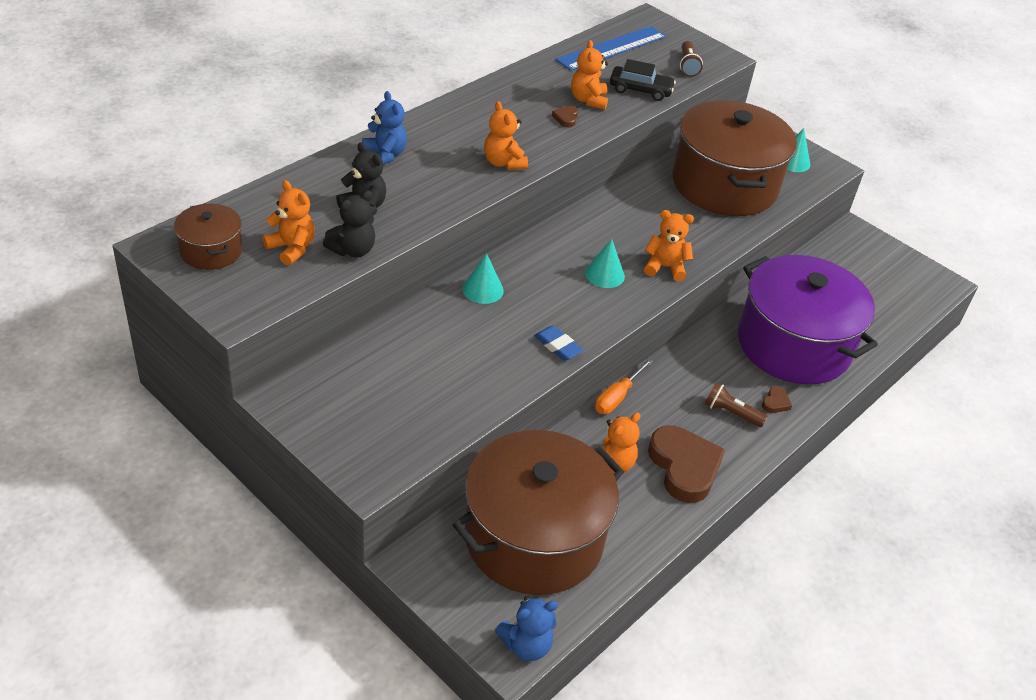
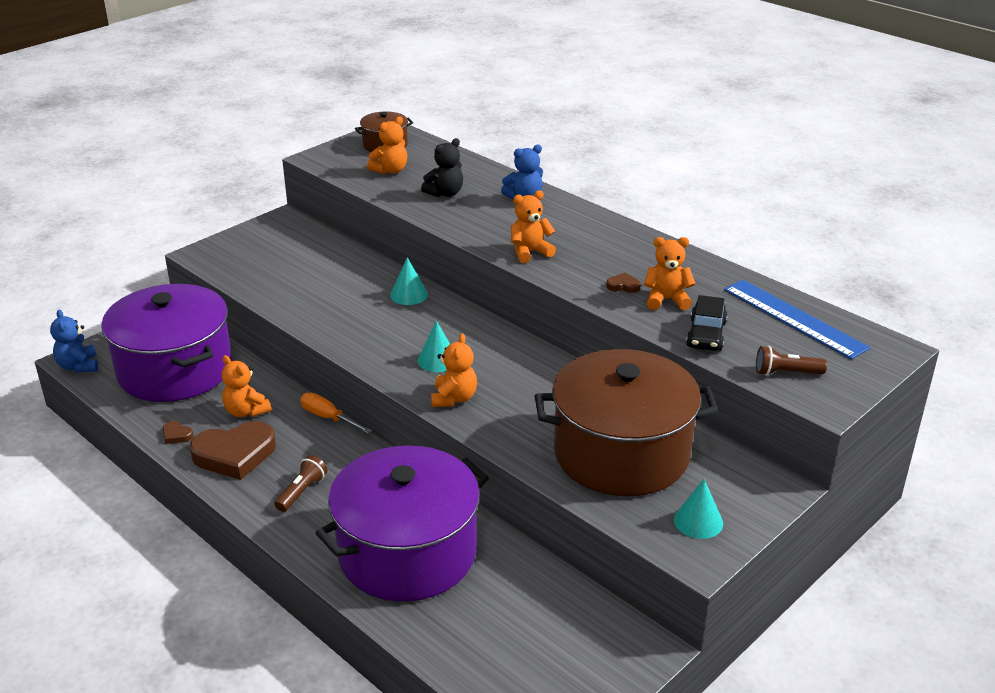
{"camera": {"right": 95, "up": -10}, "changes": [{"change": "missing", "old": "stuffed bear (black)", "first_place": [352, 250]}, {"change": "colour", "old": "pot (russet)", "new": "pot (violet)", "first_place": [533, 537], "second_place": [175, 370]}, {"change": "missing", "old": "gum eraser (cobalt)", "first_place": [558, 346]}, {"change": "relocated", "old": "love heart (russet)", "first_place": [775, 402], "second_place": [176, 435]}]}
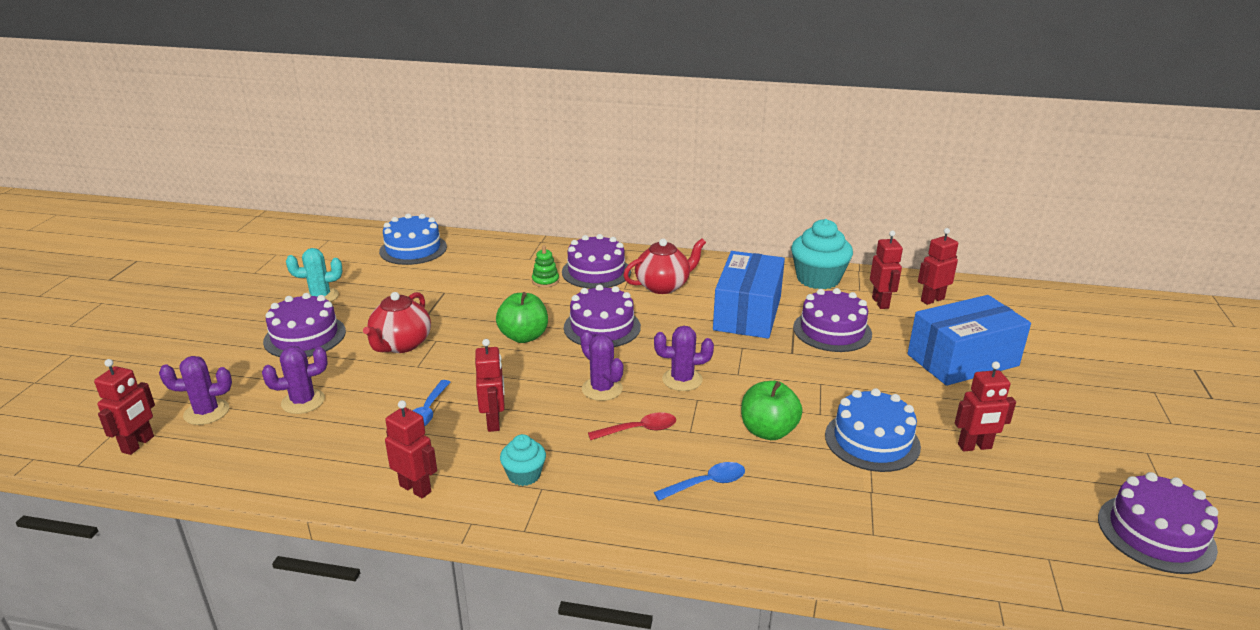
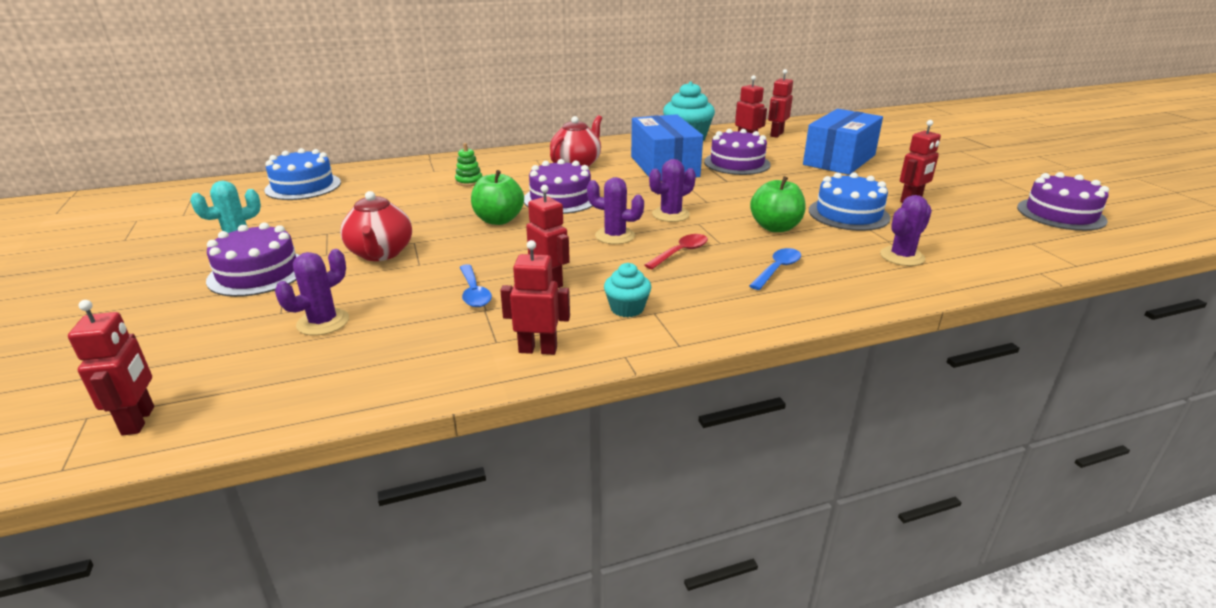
{"camera": {"right": -30, "up": 0}, "changes": [{"change": "relocated", "old": "saguaro cactus (violet)", "first_place": [206, 412], "second_place": [902, 256]}, {"change": "missing", "old": "layer cake (violet)", "first_place": [596, 272]}]}
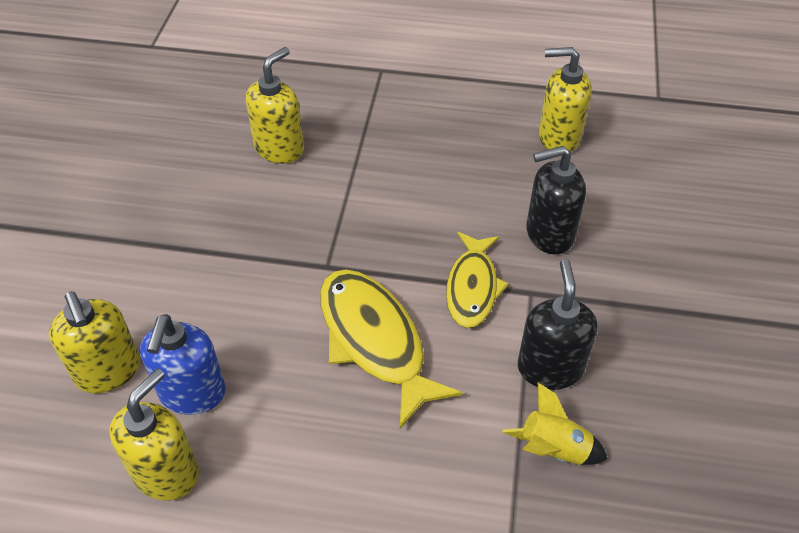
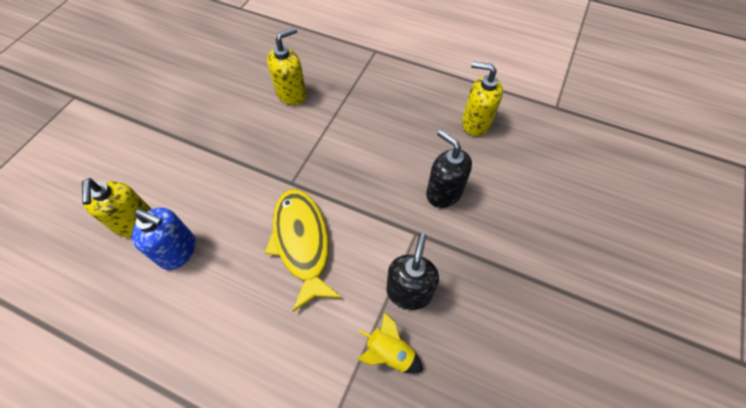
{"camera": {"right": 15, "up": 10}, "changes": [{"change": "missing", "old": "pump bottle (bright yellow)", "first_place": [166, 472]}, {"change": "spun", "old": "pump bottle (cobalt)", "first_place": [192, 393], "second_place": [178, 251], "degrees": -90}, {"change": "missing", "old": "fish figure (bright yellow)", "first_place": [472, 287]}, {"change": "spun", "old": "pump bottle (black)", "first_place": [549, 234], "second_place": [443, 193], "degrees": 45}]}
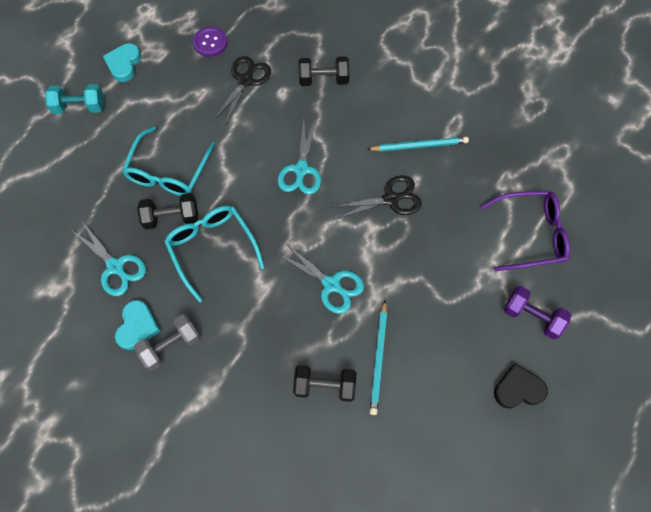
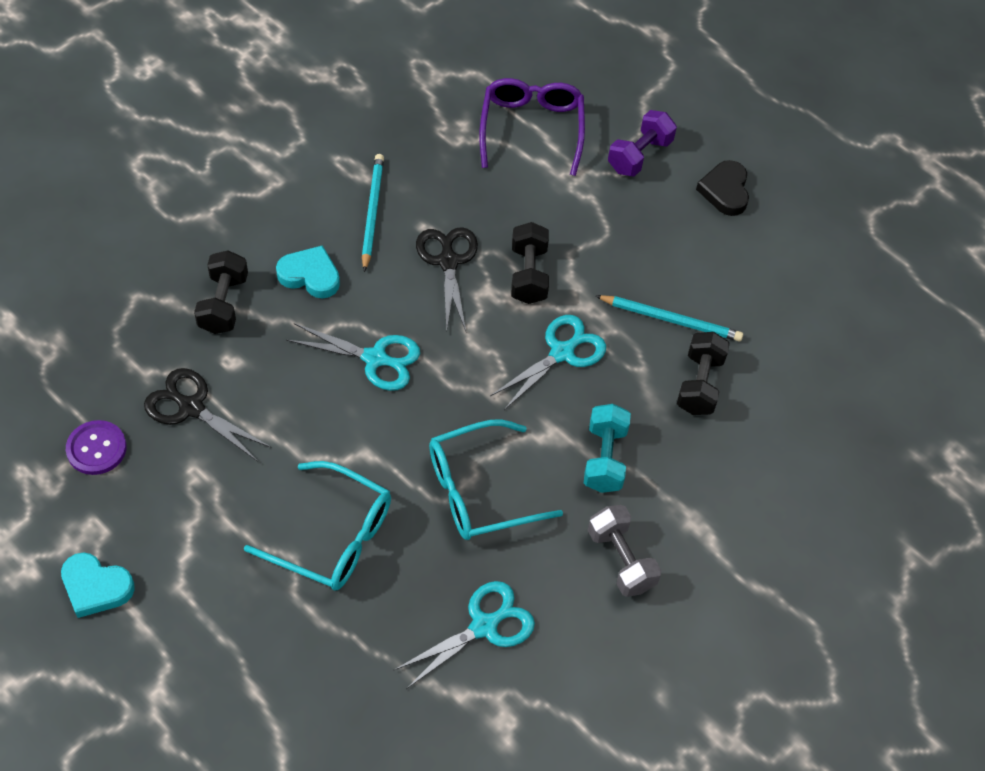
{"camera": {"right": -85, "up": -10}, "changes": [{"change": "relocated", "old": "hand weight (aqua)", "first_place": [80, 107], "second_place": [604, 458]}, {"change": "relocated", "old": "love heart (aqua)", "first_place": [137, 326], "second_place": [310, 275]}, {"change": "relocated", "old": "hand weight (black)", "first_place": [171, 217], "second_place": [528, 275]}]}
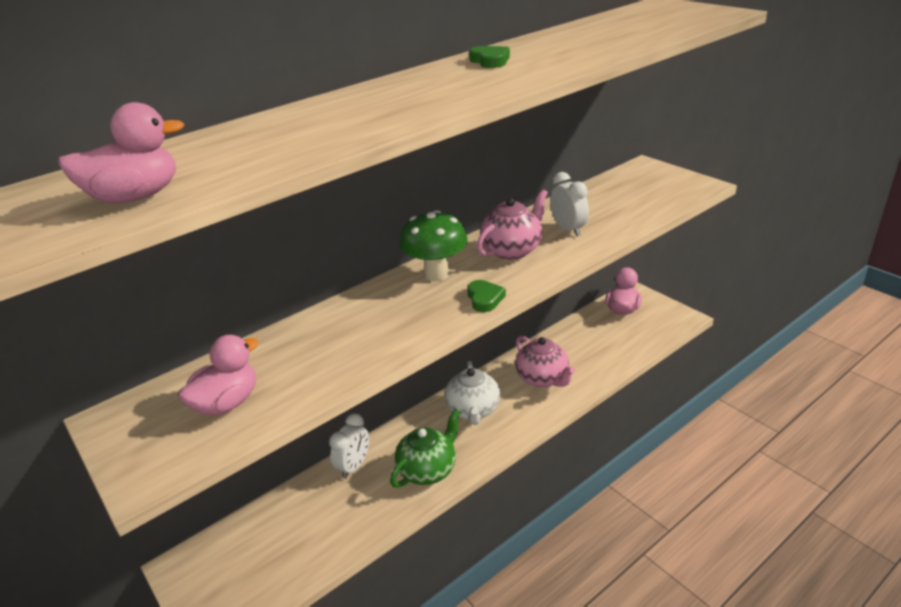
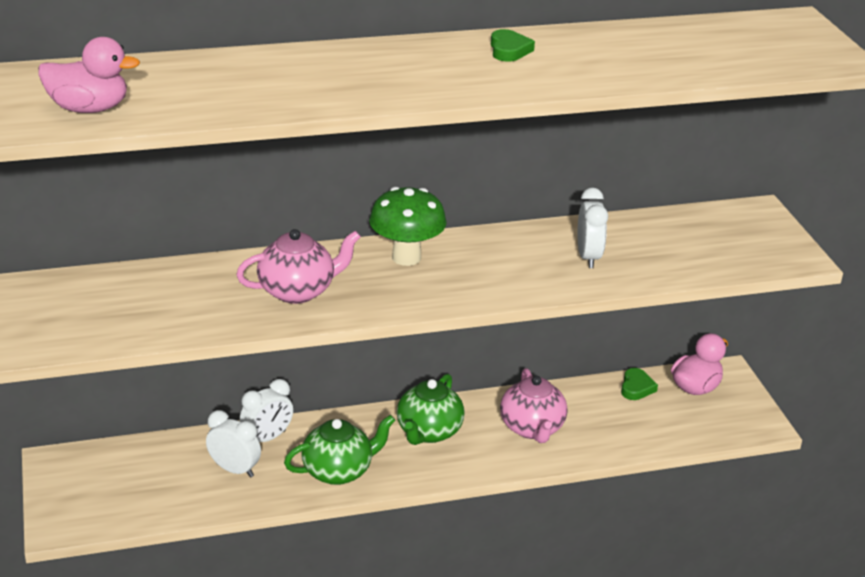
{"camera": {"right": 20, "up": 0}, "changes": [{"change": "missing", "old": "toy duck (pink)", "first_place": [227, 403]}, {"change": "colour", "old": "teapot (snow-white)", "new": "teapot (green)", "first_place": [473, 410], "second_place": [428, 432]}, {"change": "relocated", "old": "love heart (green)", "first_place": [484, 299], "second_place": [636, 387]}, {"change": "relocated", "old": "teapot (pink)", "first_place": [512, 250], "second_place": [298, 291]}, {"change": "appeared", "new": "clock (snow-white)", "second_place": [234, 469]}]}
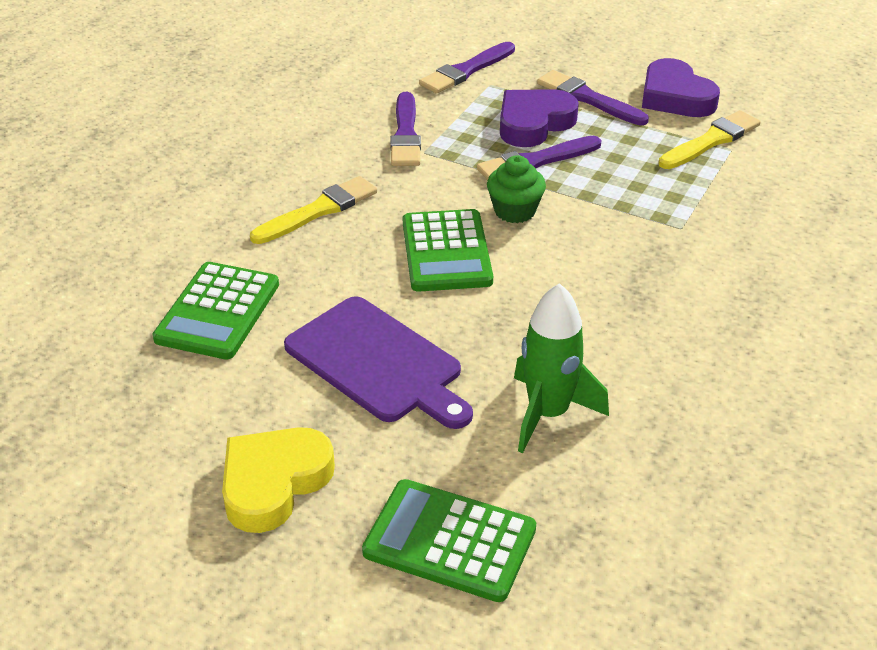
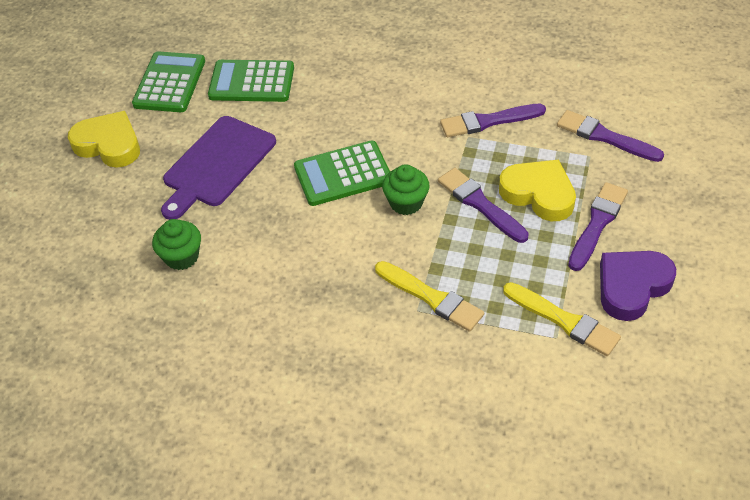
{"camera": {"right": 80, "up": 10}, "changes": [{"change": "relocated", "old": "brush (bright yellow)", "first_place": [318, 210], "second_place": [431, 298]}, {"change": "relocated", "old": "calculator (green)", "first_place": [450, 541], "second_place": [170, 83]}, {"change": "colour", "old": "love heart (violet)", "new": "love heart (bright yellow)", "first_place": [534, 123], "second_place": [538, 194]}, {"change": "exchanged", "old": "rocket (green)", "new": "cupcake (green)", "first_place": [548, 413], "second_place": [181, 257]}]}
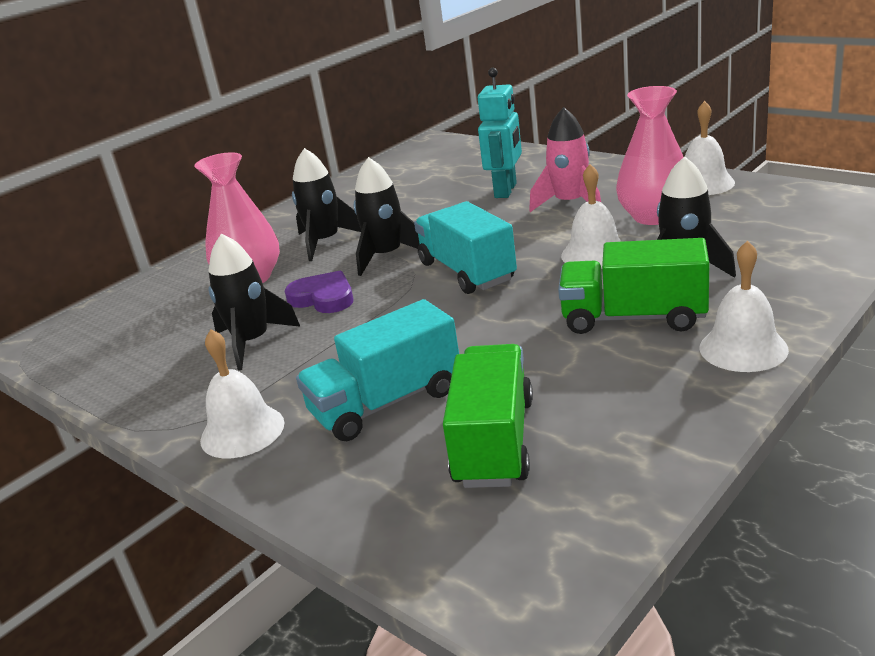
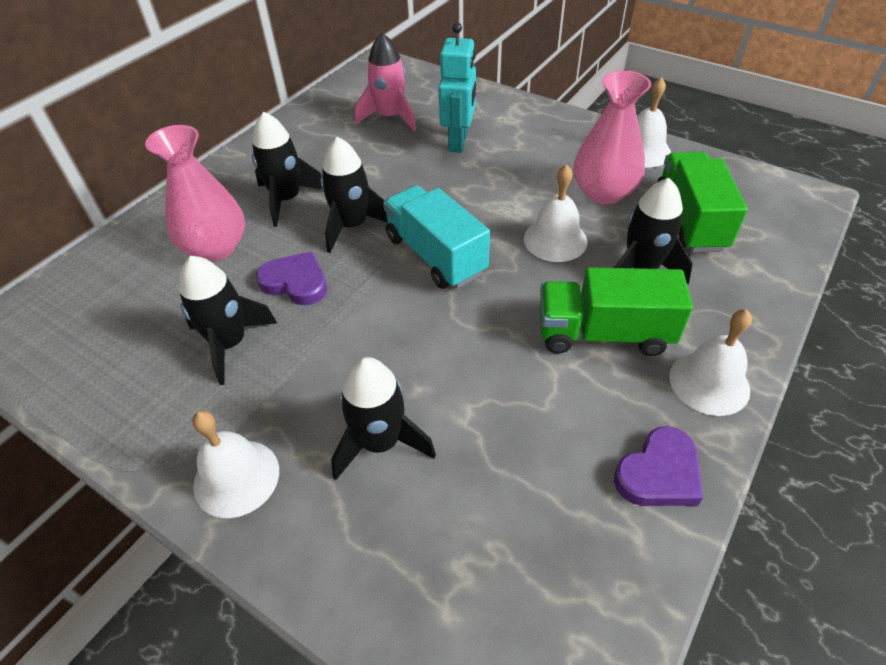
{"camera": {"right": -10, "up": 20}, "changes": [{"change": "exchanged", "old": "lorry (aqua)", "new": "rocket (black)", "first_place": [386, 403], "second_place": [380, 442]}, {"change": "relocated", "old": "lorry (green)", "first_place": [494, 442], "second_place": [689, 220]}, {"change": "relocated", "old": "rocket (pink)", "first_place": [570, 203], "second_place": [390, 117]}, {"change": "appeared", "new": "love heart (violet)", "second_place": [659, 473]}]}
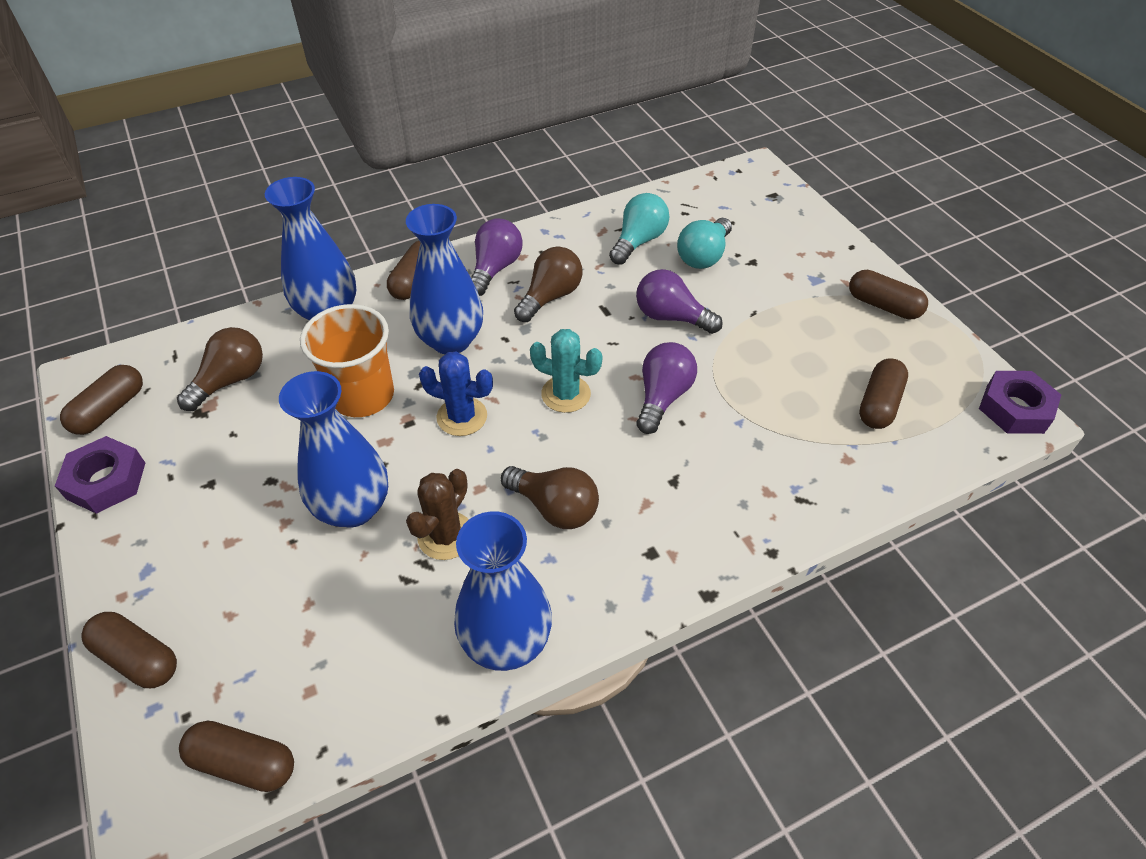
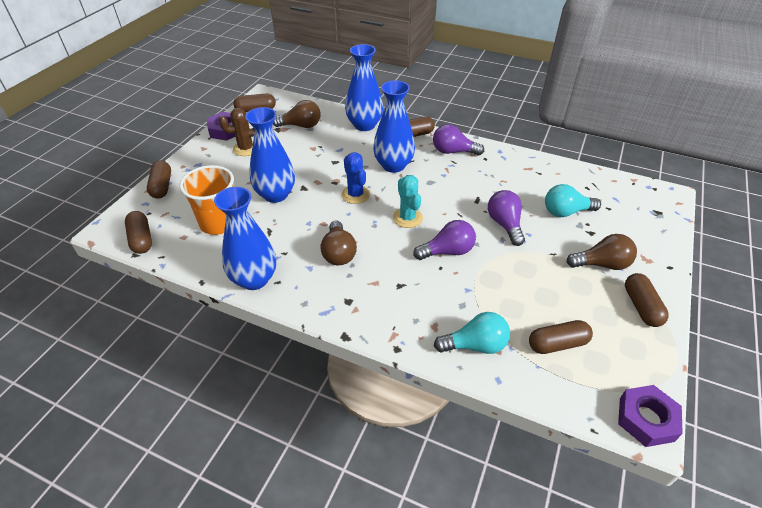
{"camera": {"right": 50, "up": -5}, "changes": [{"change": "relocated", "old": "tumbler (orange)", "first_place": [363, 395], "second_place": [219, 223]}, {"change": "relocated", "old": "saguaro cactus (russet)", "first_place": [446, 536], "second_place": [246, 148]}, {"change": "spun", "old": "light bulb (violet)", "first_place": [495, 269], "second_place": [453, 151], "degrees": -150}, {"change": "relocated", "old": "light bulb (russet)", "first_place": [550, 297], "second_place": [601, 264]}, {"change": "relocated", "old": "light bulb (aqua)", "first_place": [638, 241], "second_place": [475, 345]}]}
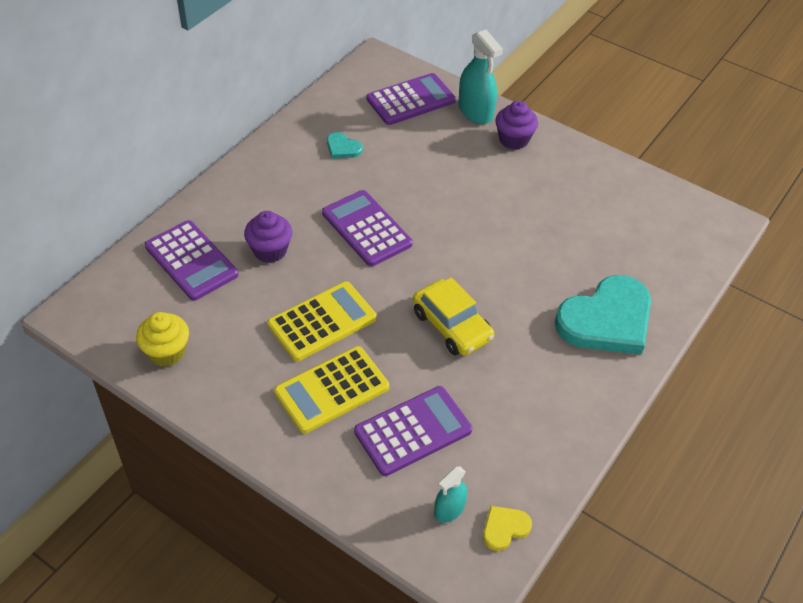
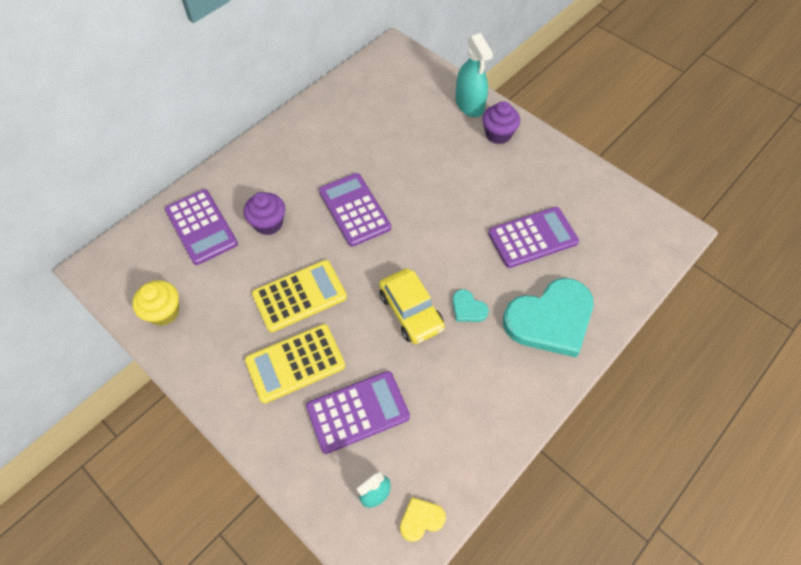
{"camera": {"right": 10, "up": 10}, "changes": [{"change": "relocated", "old": "love heart (aqua)", "first_place": [343, 148], "second_place": [468, 308]}, {"change": "relocated", "old": "calculator (violet)", "first_place": [411, 100], "second_place": [532, 237]}]}
